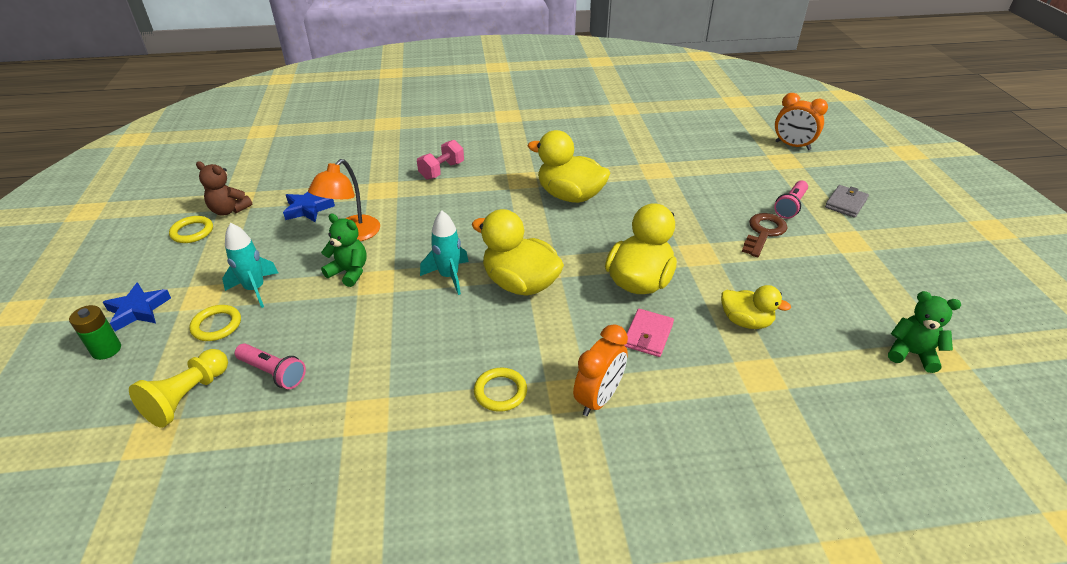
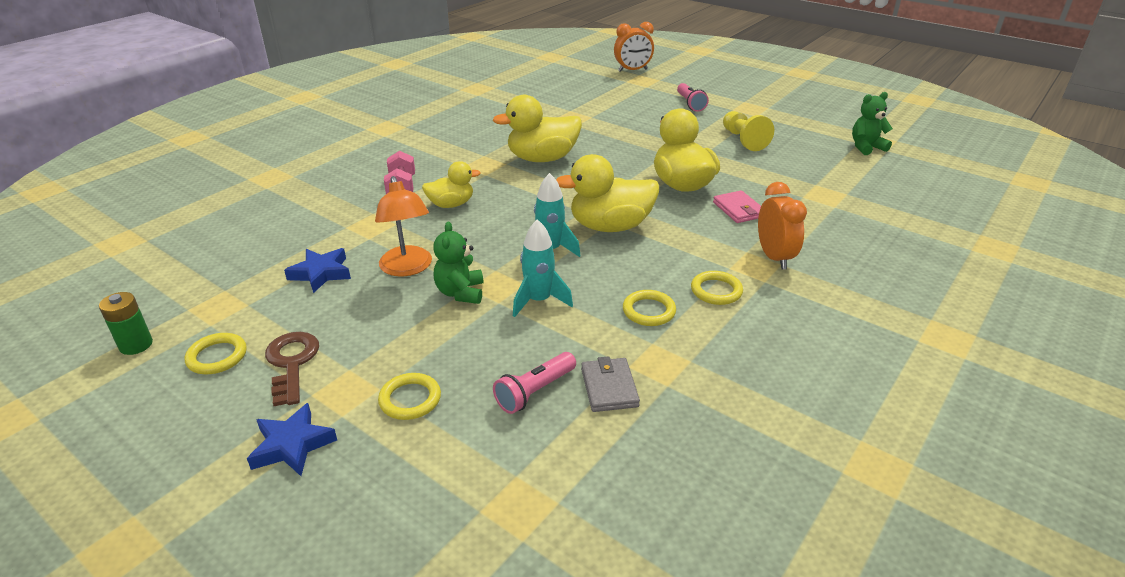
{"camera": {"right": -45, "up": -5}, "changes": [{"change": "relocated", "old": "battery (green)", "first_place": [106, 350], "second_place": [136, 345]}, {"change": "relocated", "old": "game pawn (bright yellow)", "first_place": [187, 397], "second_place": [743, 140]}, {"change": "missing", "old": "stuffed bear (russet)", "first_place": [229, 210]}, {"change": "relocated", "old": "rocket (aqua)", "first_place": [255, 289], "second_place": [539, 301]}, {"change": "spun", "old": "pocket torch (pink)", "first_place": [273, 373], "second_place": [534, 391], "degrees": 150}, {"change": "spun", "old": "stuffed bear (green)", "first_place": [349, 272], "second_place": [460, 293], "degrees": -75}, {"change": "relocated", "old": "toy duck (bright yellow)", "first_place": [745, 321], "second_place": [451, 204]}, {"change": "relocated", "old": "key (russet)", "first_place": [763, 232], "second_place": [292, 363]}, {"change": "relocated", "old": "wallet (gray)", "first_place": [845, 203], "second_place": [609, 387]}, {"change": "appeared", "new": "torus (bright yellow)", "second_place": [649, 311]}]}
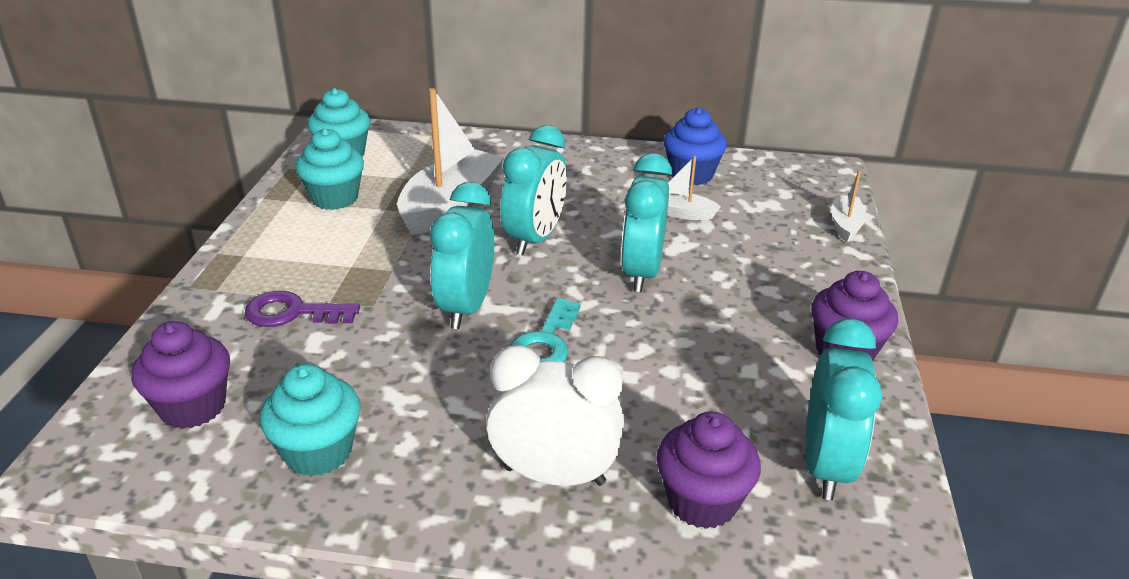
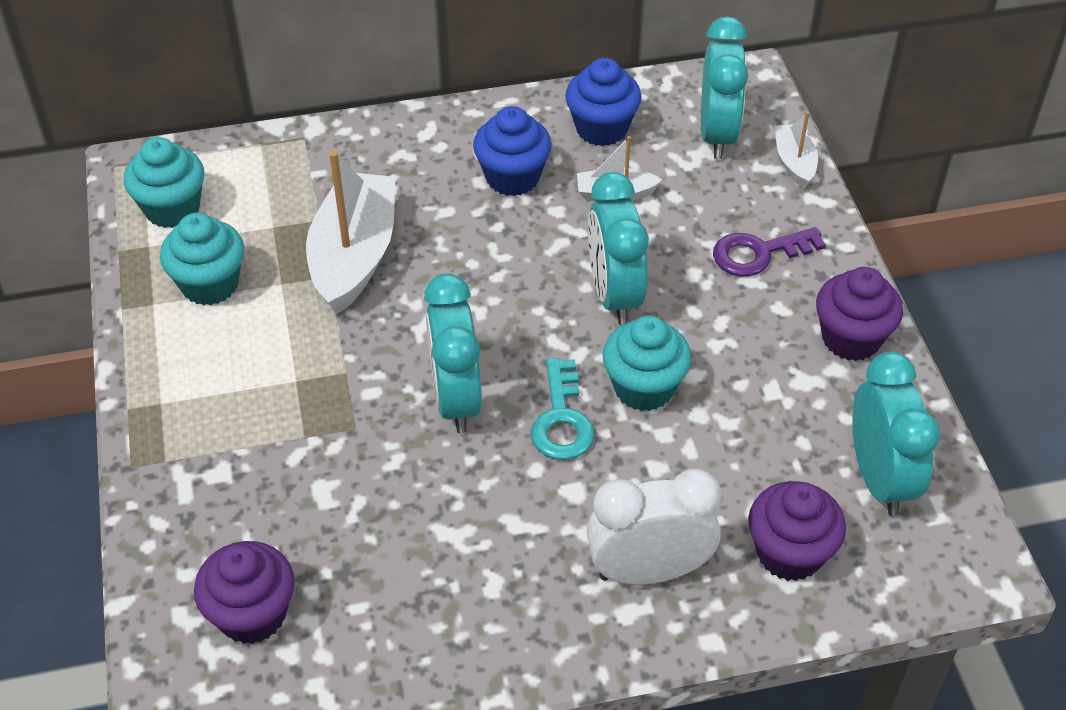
{"camera": {"right": -20, "up": 15}, "changes": [{"change": "relocated", "old": "key (violet)", "first_place": [292, 312], "second_place": [758, 253]}, {"change": "relocated", "old": "cupcake (aqua)", "first_place": [318, 452], "second_place": [644, 387]}, {"change": "relocated", "old": "clock (aqua)", "first_place": [535, 239], "second_place": [717, 134]}, {"change": "appeared", "new": "cupcake (cobalt)", "second_place": [512, 177]}]}
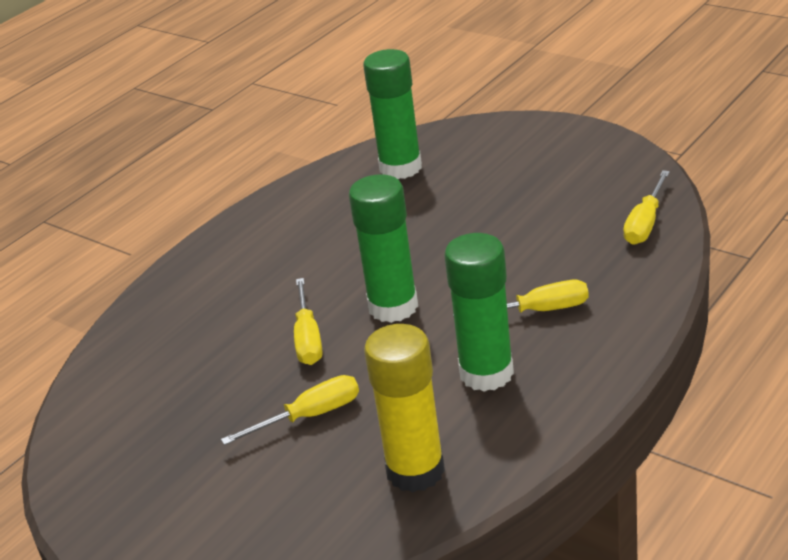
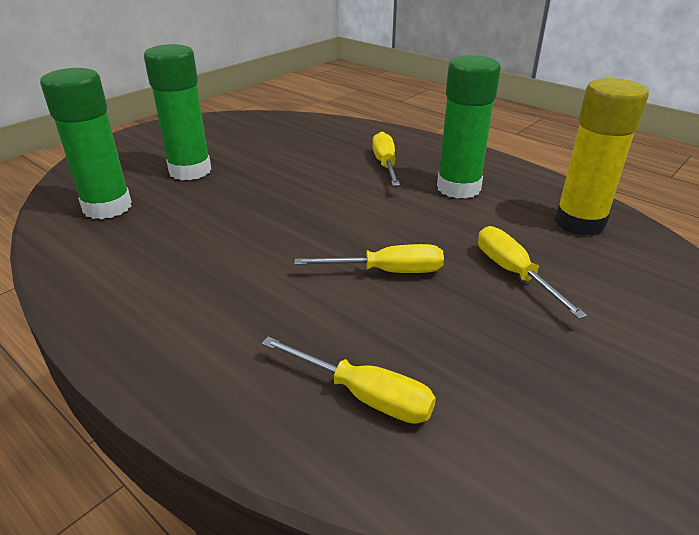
{"camera": {"right": -90, "up": 0}, "changes": [{"change": "relocated", "old": "glue stick (green)", "first_place": [393, 307], "second_place": [190, 171]}, {"change": "relocated", "old": "hand screwdriver (bright yellow)", "first_place": [645, 223], "second_place": [363, 395]}]}
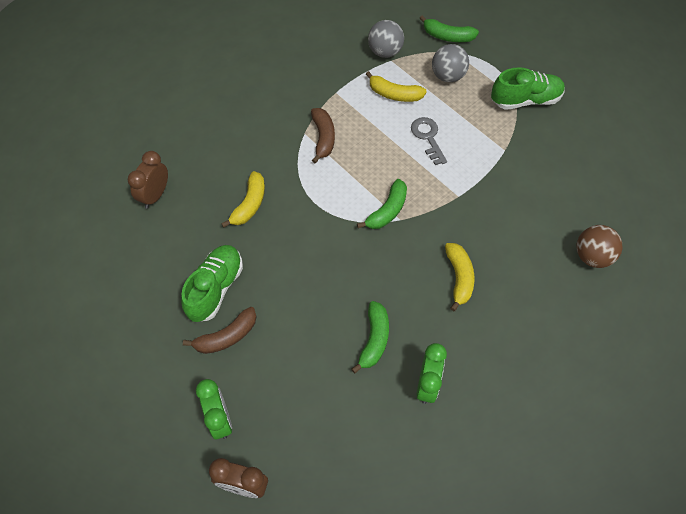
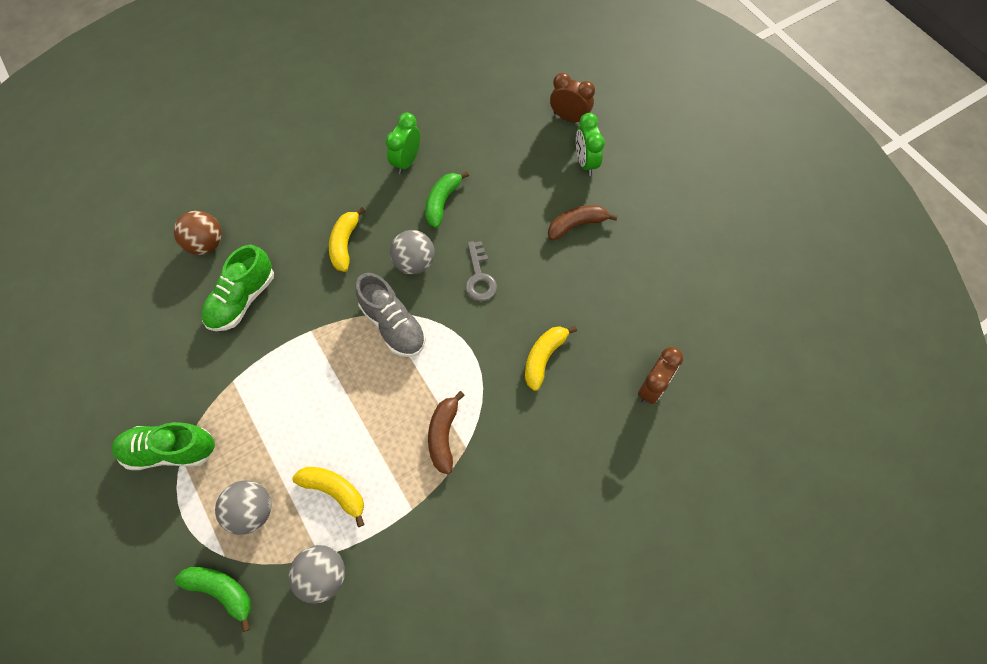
{"camera": {"right": -170, "up": 5}, "changes": [{"change": "relocated", "old": "shoe (green)", "first_place": [215, 288], "second_place": [242, 299]}, {"change": "exchanged", "old": "banana fruit (green)", "new": "shoe (gray)", "first_place": [387, 211], "second_place": [393, 325]}, {"change": "relocated", "old": "key (gray)", "first_place": [428, 137], "second_place": [479, 277]}, {"change": "appeared", "new": "ball (gray)", "second_place": [414, 263]}]}
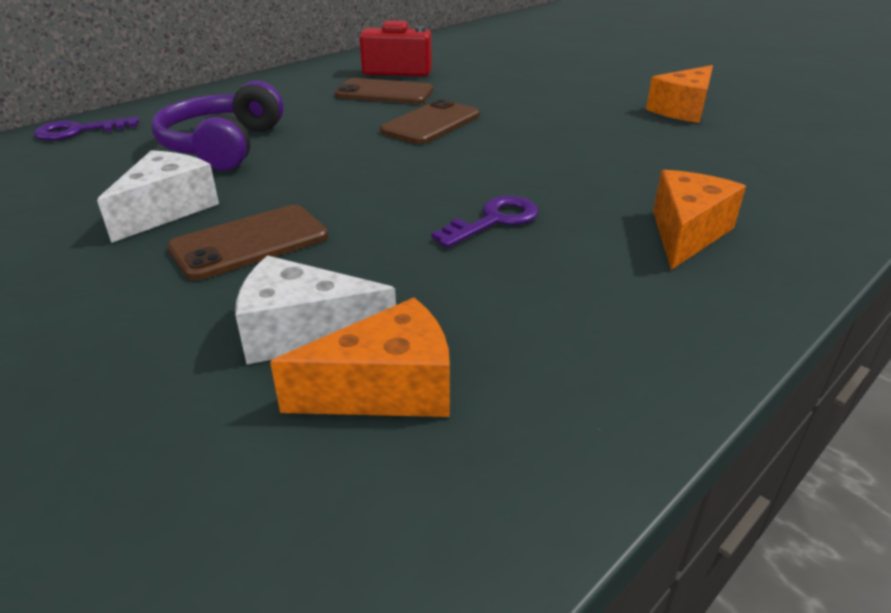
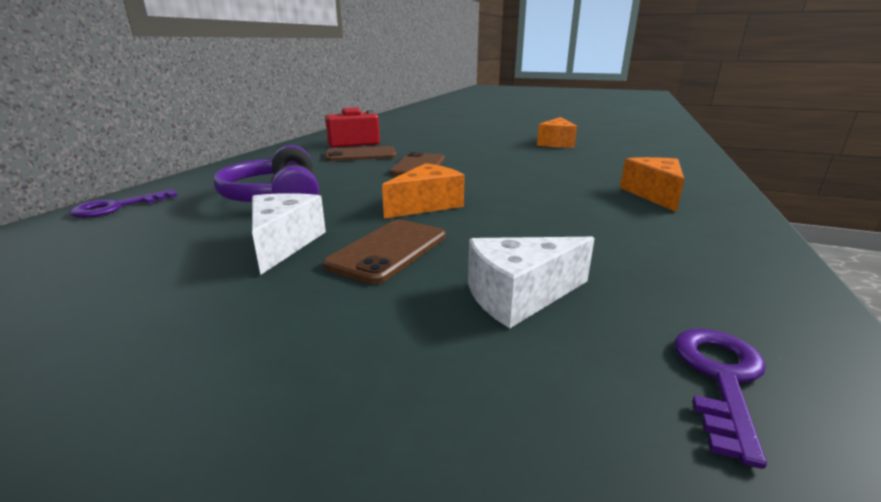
{"camera": {"right": -25, "up": -10}, "changes": [{"change": "relocated", "old": "cheese (orange)", "first_place": [387, 389], "second_place": [426, 205]}, {"change": "relocated", "old": "key (violet)", "first_place": [494, 220], "second_place": [720, 378]}]}
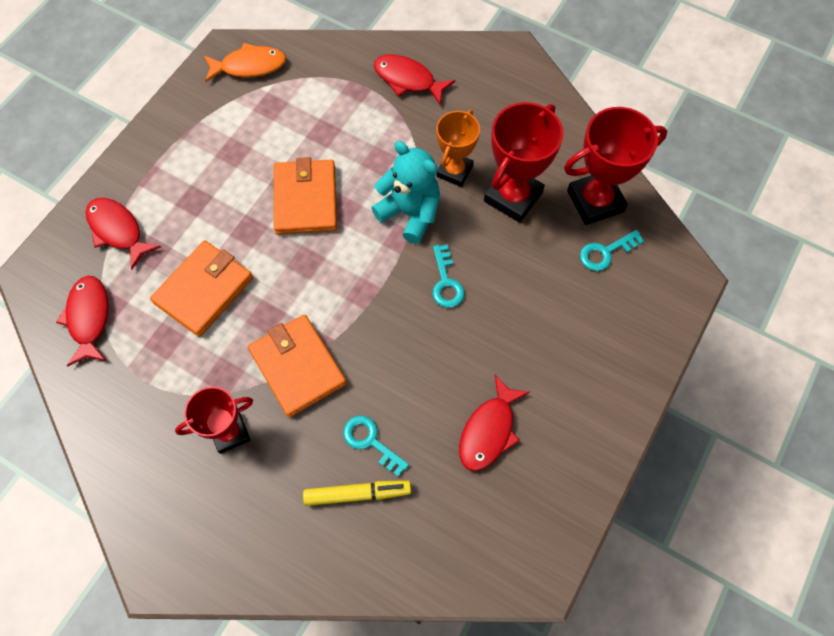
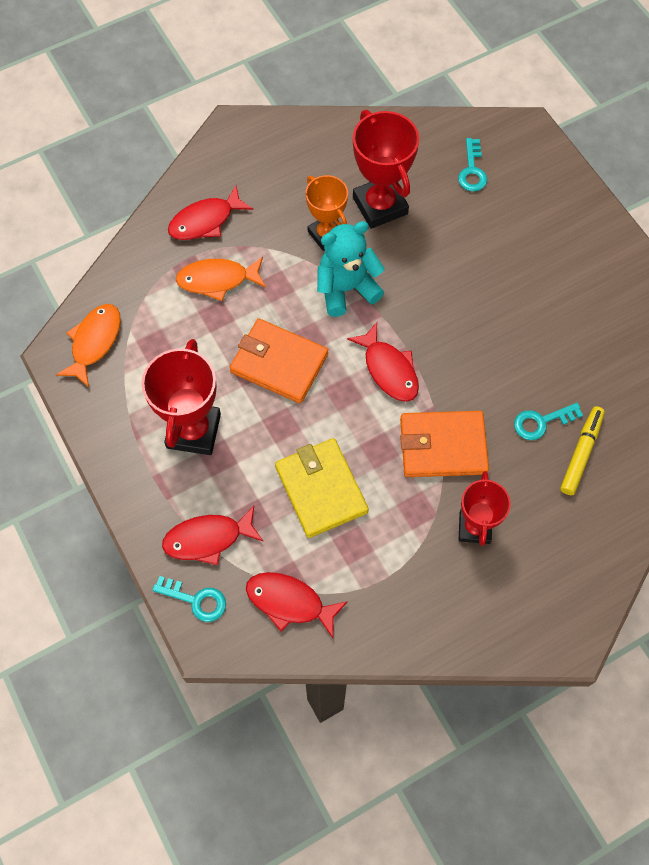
{"camera": {"right": -60, "up": 0}, "changes": [{"change": "colour", "old": "wallet (orange)", "new": "wallet (bright yellow)", "first_place": [204, 290], "second_place": [321, 489]}, {"change": "relocated", "old": "key (aqua)", "first_place": [446, 282], "second_place": [196, 600]}, {"change": "relocated", "old": "fish figure (scarlet)", "first_place": [489, 430], "second_place": [389, 369]}, {"change": "relocated", "old": "trophy (scarlet)", "first_place": [595, 201], "second_place": [193, 431]}, {"change": "appeared", "new": "fish figure (orange)", "second_place": [217, 280]}]}
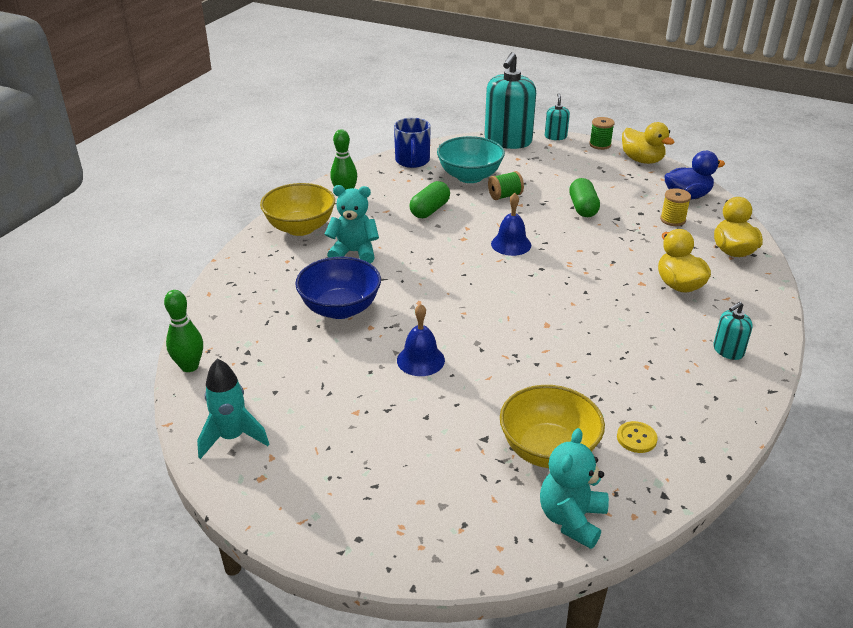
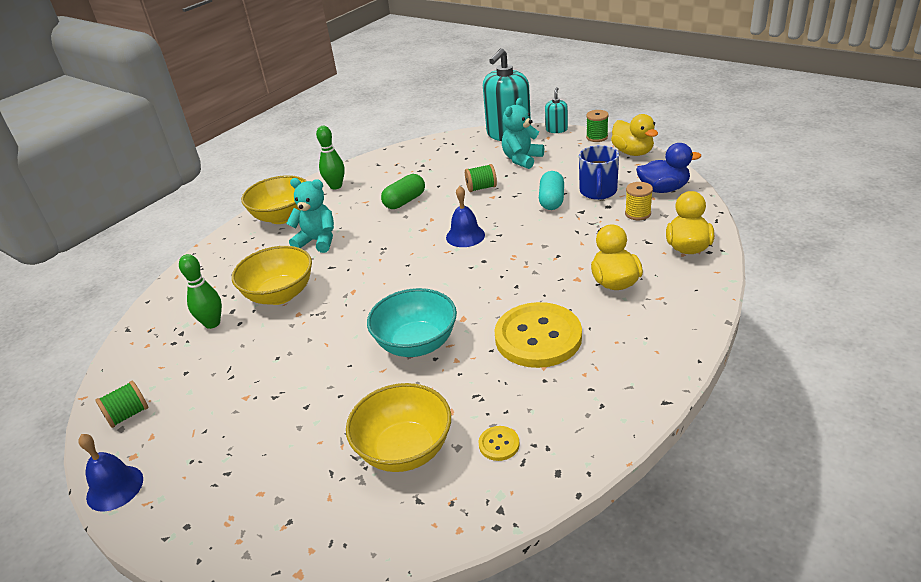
{"camera": {"right": 15, "up": 0}, "changes": [{"change": "relocated", "old": "tenpin (green)", "first_place": [189, 366], "second_place": [212, 323]}, {"change": "exchanged", "old": "rocket (aqua)", "new": "spool (green)", "first_place": [232, 437], "second_place": [128, 415]}, {"change": "colour", "old": "bowl (cobalt)", "new": "bowl (bright yellow)", "first_place": [340, 308], "second_place": [280, 295]}, {"change": "relocated", "old": "mug (cobalt)", "first_place": [412, 161], "second_place": [598, 191]}, {"change": "relocated", "old": "school bell (cobalt)", "first_place": [420, 360], "second_place": [115, 488]}, {"change": "relocated", "old": "bowl (aqua)", "first_place": [469, 176], "second_place": [416, 344]}, {"change": "relocated", "old": "stuffed bear (aqua)", "first_place": [571, 519], "second_place": [522, 159]}, {"change": "colour", "old": "capsule (green)", "new": "capsule (aqua)", "first_place": [583, 208], "second_place": [551, 200]}, {"change": "missing", "old": "pump bottle (aqua)", "first_place": [728, 351]}, {"change": "appeared", "new": "button (bright yellow)", "second_place": [538, 337]}]}
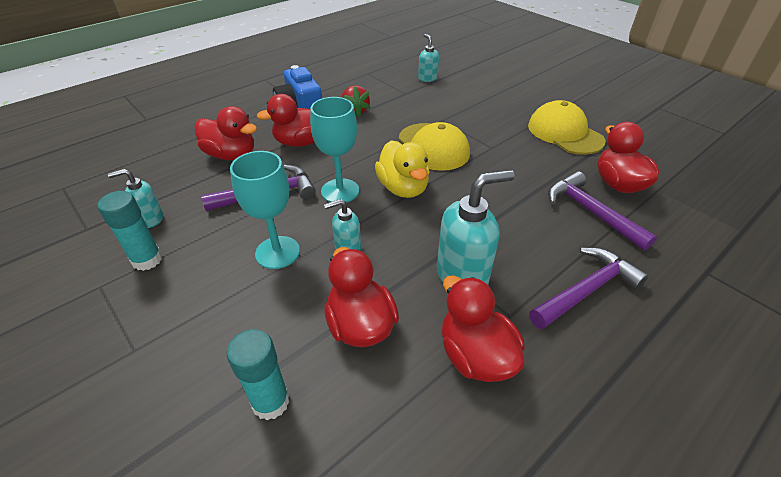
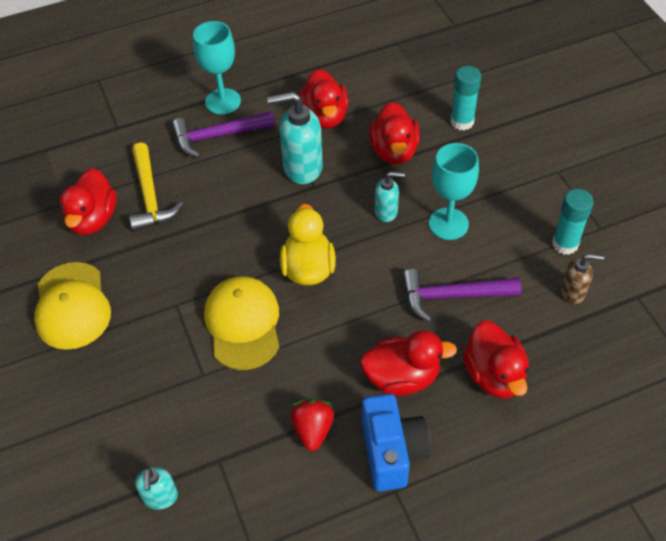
{"camera": {"right": -160, "up": 10}, "changes": [{"change": "colour", "old": "pump bottle (aqua)", "new": "pump bottle (russet)", "first_place": [151, 219], "second_place": [573, 292]}, {"change": "spun", "old": "toy duck (scarlet)", "first_place": [231, 155], "second_place": [494, 375], "degrees": -150}, {"change": "relocated", "old": "wine glass (aqua)", "first_place": [340, 191], "second_place": [223, 101]}, {"change": "colour", "old": "claw hammer (violet)", "new": "claw hammer (bright yellow)", "first_place": [591, 212], "second_place": [150, 196]}]}
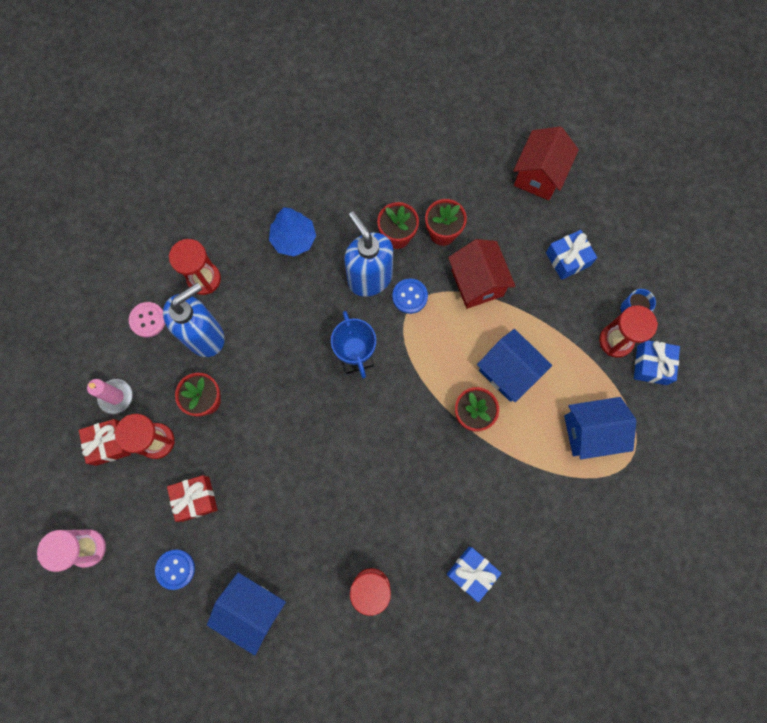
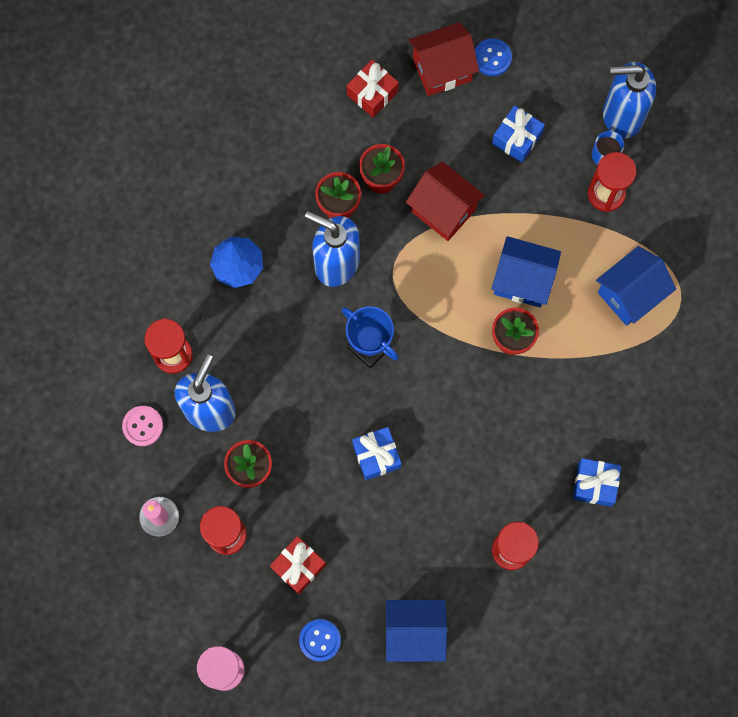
{"camera": {"right": -30, "up": 0}, "changes": [{"change": "relocated", "old": "gift (scarlet)", "first_place": [109, 444], "second_place": [372, 93]}, {"change": "relocated", "old": "button (cobalt)", "first_place": [410, 296], "second_place": [492, 58]}, {"change": "spun", "old": "cottage (scarlet)", "first_place": [539, 176], "second_place": [442, 69], "degrees": 75}, {"change": "relocated", "old": "gift (cobalt)", "first_place": [652, 365], "second_place": [376, 455]}, {"change": "appeared", "new": "pump bottle (cobalt)", "second_place": [622, 116]}]}
